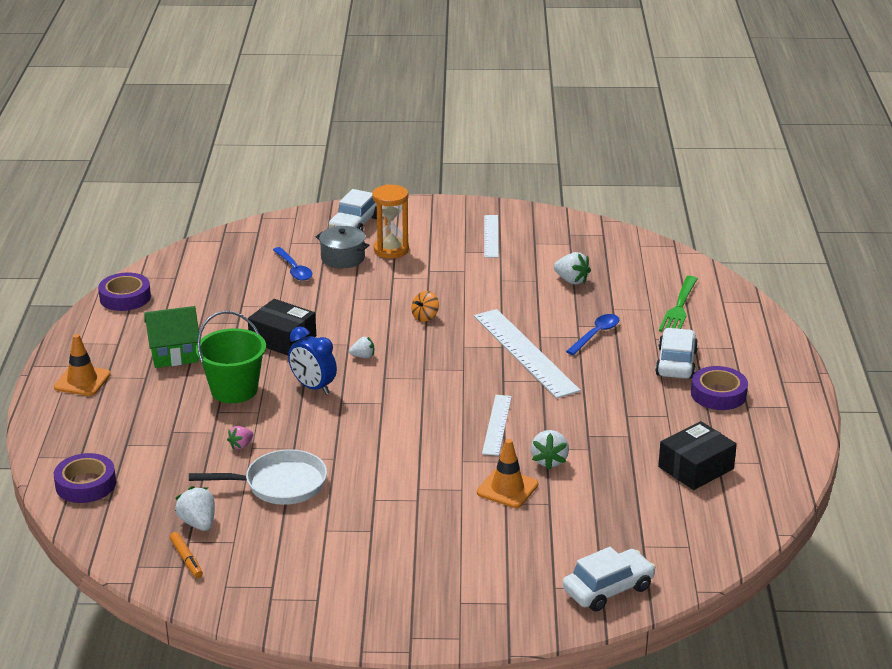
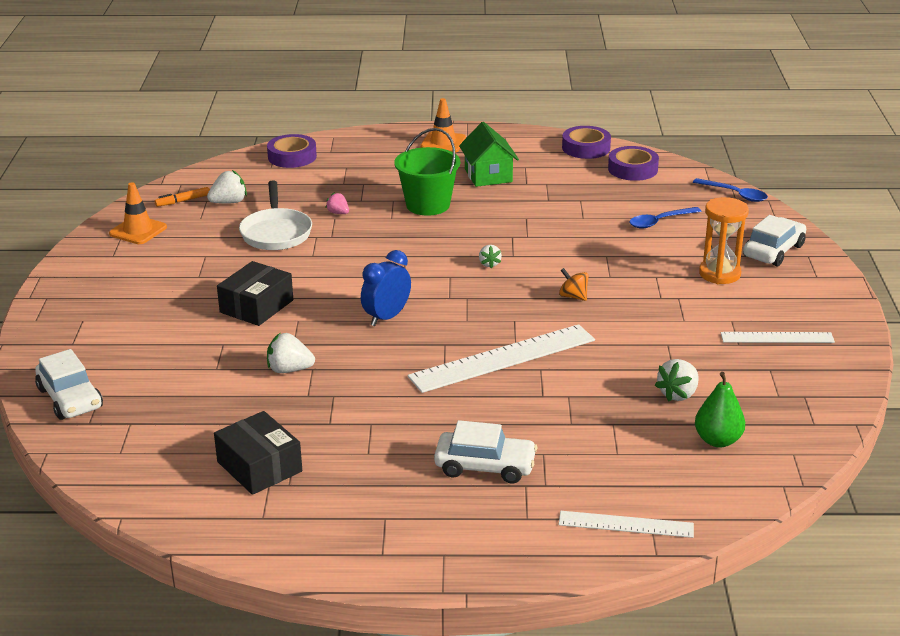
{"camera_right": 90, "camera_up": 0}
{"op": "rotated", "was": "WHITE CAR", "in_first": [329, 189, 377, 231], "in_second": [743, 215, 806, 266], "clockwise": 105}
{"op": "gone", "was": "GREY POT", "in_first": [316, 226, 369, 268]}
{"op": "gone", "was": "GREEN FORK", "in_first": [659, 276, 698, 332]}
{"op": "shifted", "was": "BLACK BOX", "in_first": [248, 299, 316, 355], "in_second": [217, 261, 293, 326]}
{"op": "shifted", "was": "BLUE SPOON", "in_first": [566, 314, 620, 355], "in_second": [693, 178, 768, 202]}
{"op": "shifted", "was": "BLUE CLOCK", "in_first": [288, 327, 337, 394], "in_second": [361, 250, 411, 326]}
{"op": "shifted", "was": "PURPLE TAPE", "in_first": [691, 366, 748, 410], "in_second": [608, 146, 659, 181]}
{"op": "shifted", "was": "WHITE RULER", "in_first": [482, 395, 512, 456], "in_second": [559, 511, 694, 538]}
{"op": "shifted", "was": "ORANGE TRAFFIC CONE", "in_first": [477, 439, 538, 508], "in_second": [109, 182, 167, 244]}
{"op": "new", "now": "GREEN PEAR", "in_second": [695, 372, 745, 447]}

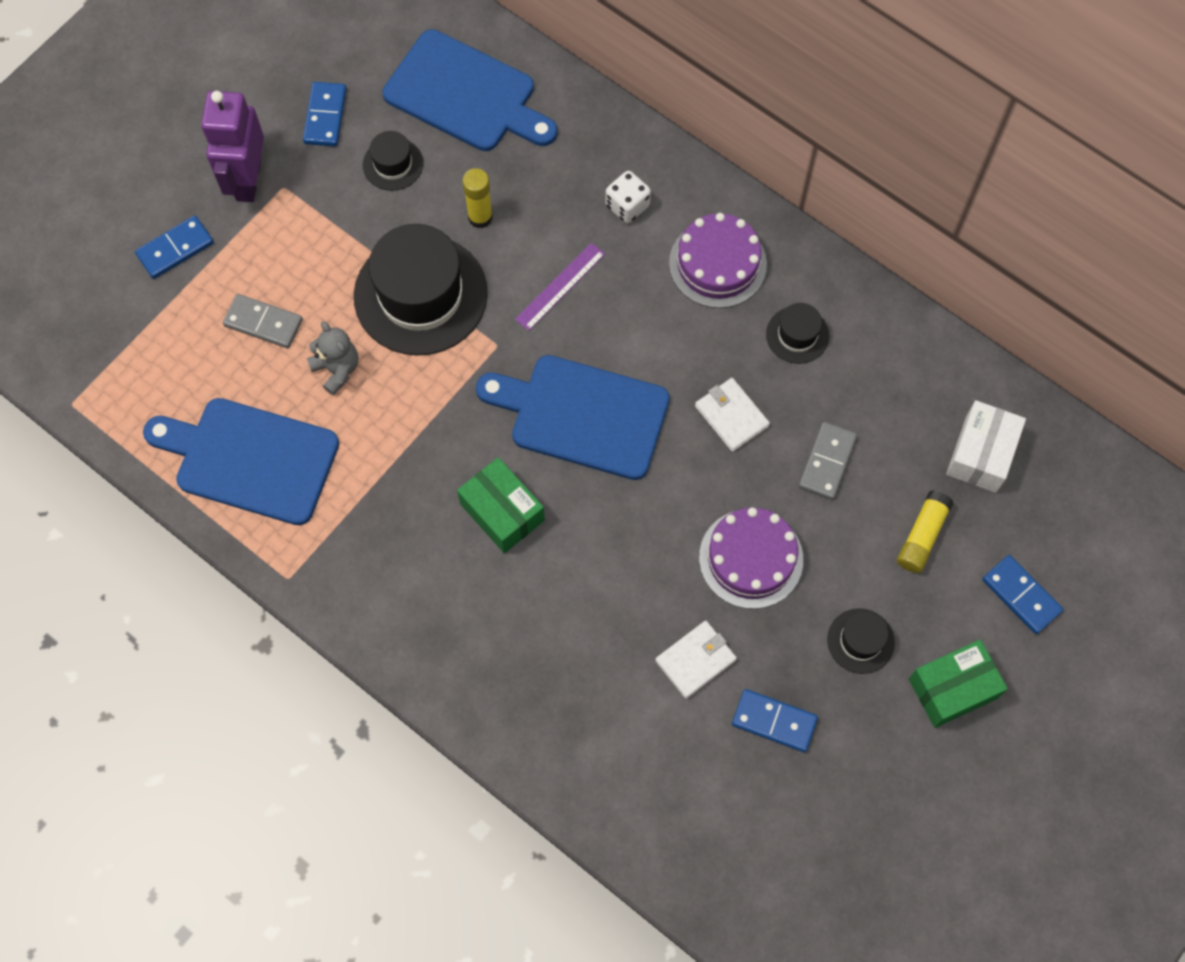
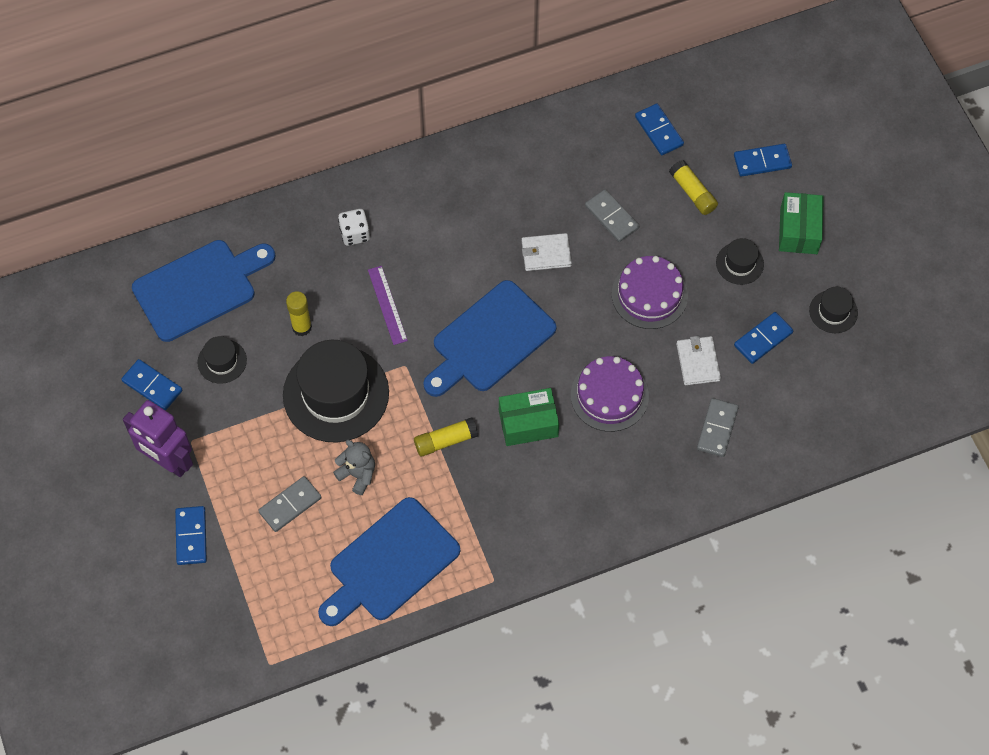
{"camera_right": -60, "camera_up": -5}
{"op": "shifted", "was": "PURPLE CAKE", "in_first": [669, 213, 767, 308], "in_second": [571, 356, 649, 432]}
{"op": "shifted", "was": "BLACK HAT", "in_first": [766, 303, 829, 364], "in_second": [809, 286, 858, 333]}
{"op": "rotated", "was": "GREY TEDDY BEAR", "in_first": [307, 321, 358, 396], "in_second": [333, 440, 375, 495], "clockwise": 45}
{"op": "swapped", "was": "WHITE BOX", "now": "BLUE DOMINO", "in_first": [946, 400, 1026, 493], "in_second": [635, 104, 684, 155]}
{"op": "new", "now": "GREY DOMINO", "in_second": [697, 398, 739, 457]}
{"op": "new", "now": "YELLOW GLUE STICK", "in_second": [414, 417, 478, 457]}

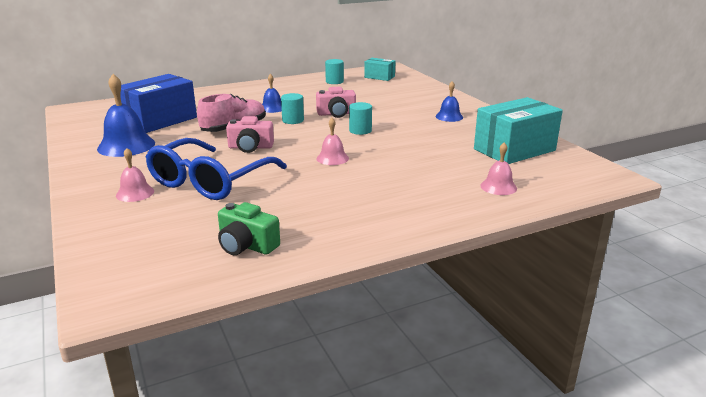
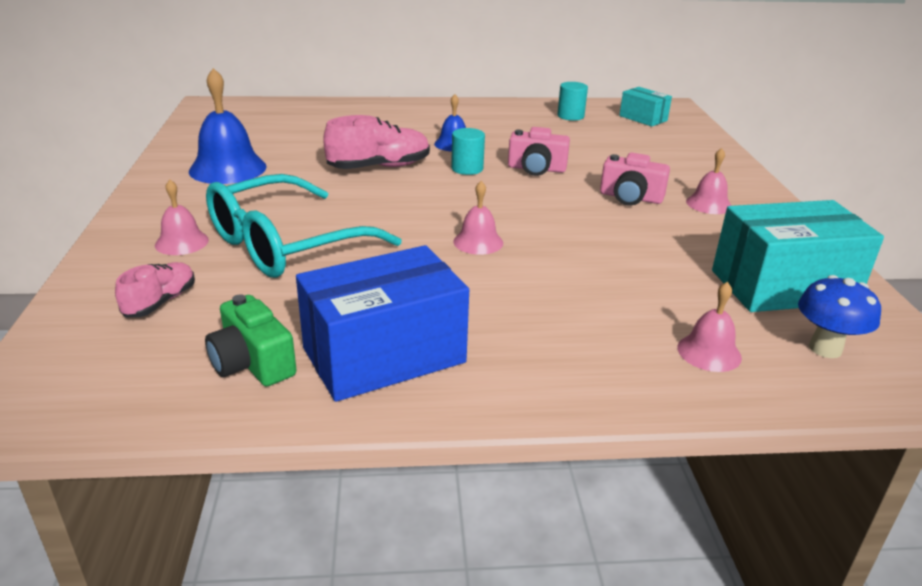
{"camera_right": 20, "camera_up": 5}
{"op": "shifted", "was": "BLUE BOX", "in_first": [120, 74, 197, 133], "in_second": [296, 245, 469, 402]}
{"op": "repainted", "was": "BLUE BELL", "now": "PINK BELL", "in_first": [436, 81, 463, 122], "in_second": [686, 148, 731, 214]}
{"op": "gone", "was": "TURQUOISE CYLINDER", "in_first": [349, 102, 372, 135]}
{"op": "shifted", "was": "PINK CAMERA", "in_first": [226, 116, 274, 153], "in_second": [600, 153, 670, 206]}
{"op": "repainted", "was": "BLUE GLASSES", "now": "TURQUOISE GLASSES", "in_first": [146, 138, 287, 200], "in_second": [206, 174, 401, 278]}
{"op": "new", "now": "PINK SHOE", "in_second": [115, 262, 195, 317]}
{"op": "new", "now": "BLUE MUSHROOM", "in_second": [798, 275, 881, 358]}

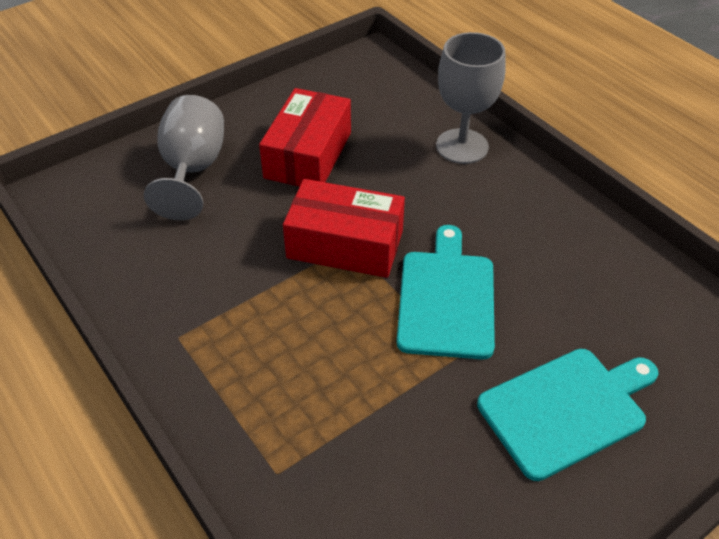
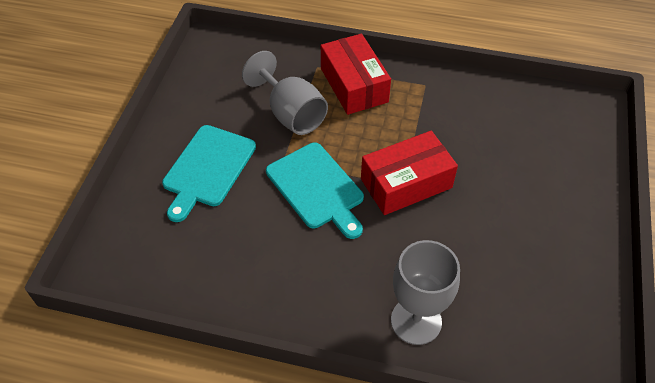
{"camera_right": 140, "camera_up": 5}
{"op": "shifted", "was": "RED BOX", "in_first": [259, 88, 351, 187], "in_second": [321, 34, 391, 115]}
{"op": "shifted", "was": "GREY GOBLET", "in_first": [144, 95, 224, 220], "in_second": [242, 51, 328, 135]}

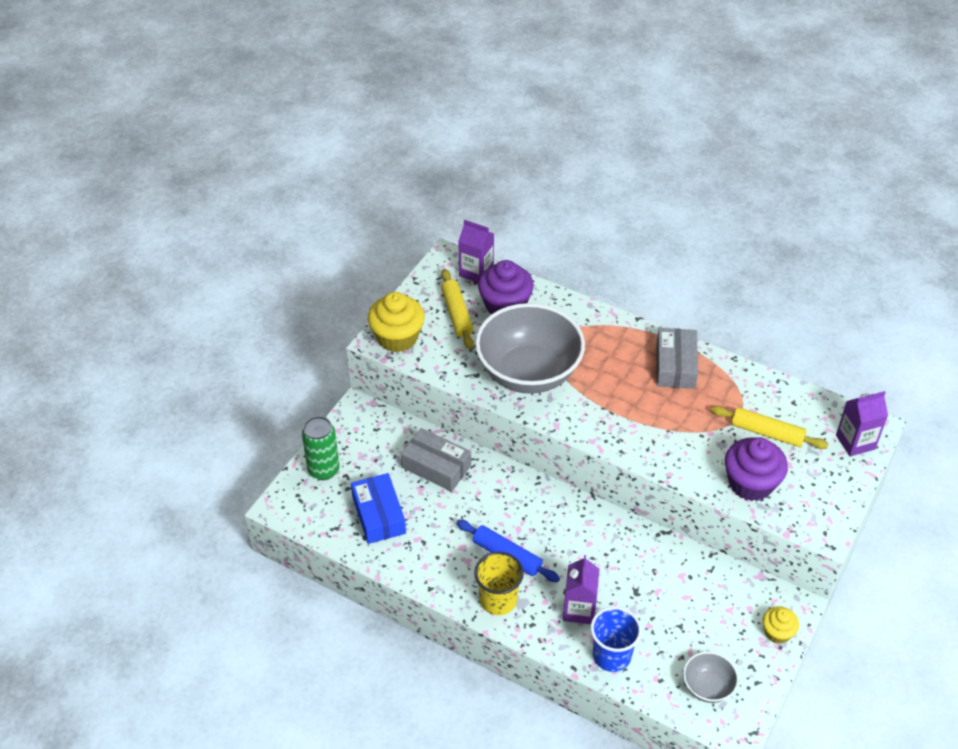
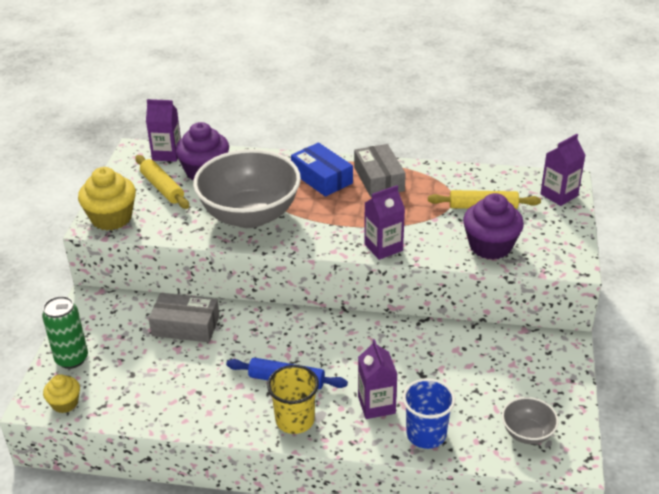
{"camera_right": -20, "camera_up": -10}
{"op": "shifted", "was": "BLUE BOX", "in_first": [351, 473, 406, 544], "in_second": [291, 143, 353, 197]}
{"op": "shifted", "was": "YELLOW CUPCAKE", "in_first": [763, 606, 799, 644], "in_second": [43, 374, 80, 413]}
{"op": "new", "now": "PURPLE CARTON", "in_second": [364, 185, 405, 260]}

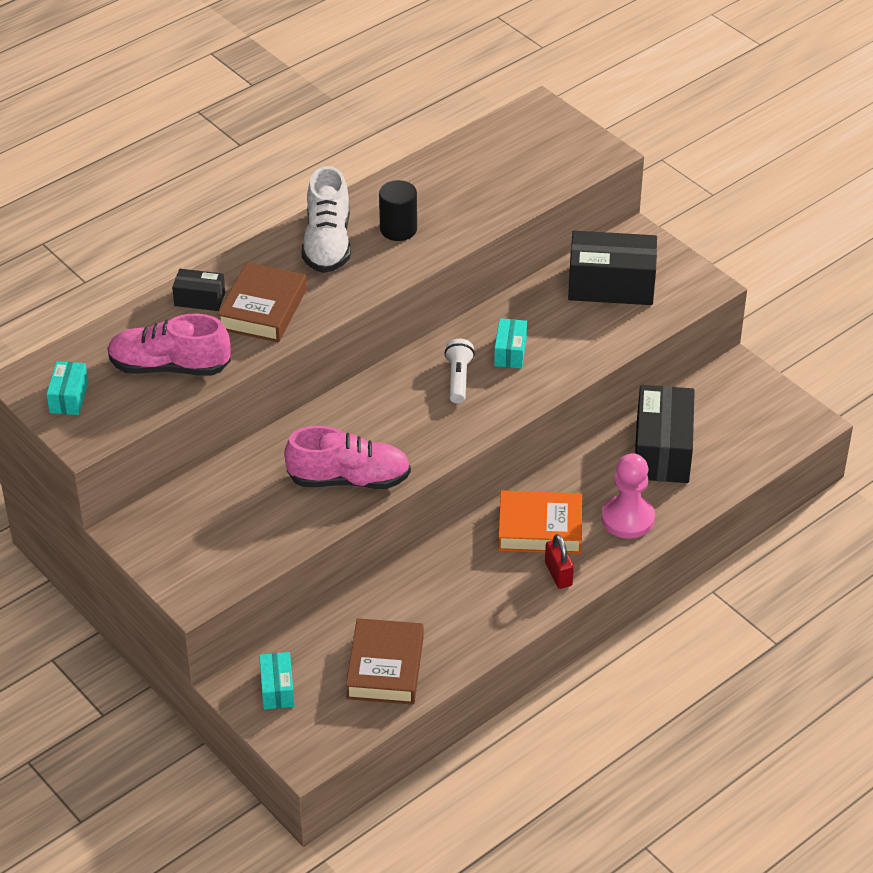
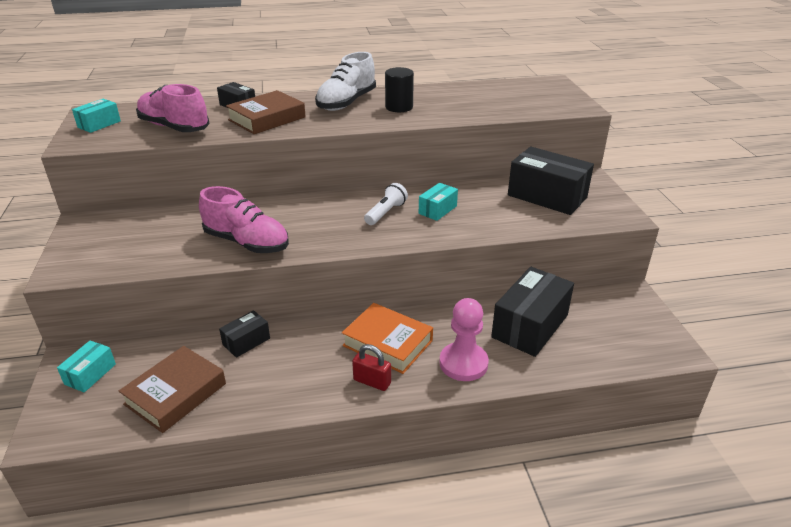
{"camera_right": 30, "camera_up": -10}
{"op": "rotated", "was": "RED PADLOCK", "in_first": [545, 534, 574, 589], "in_second": [352, 344, 391, 391], "clockwise": -75}
{"op": "new", "now": "BLACK BOX", "in_second": [219, 310, 270, 358]}

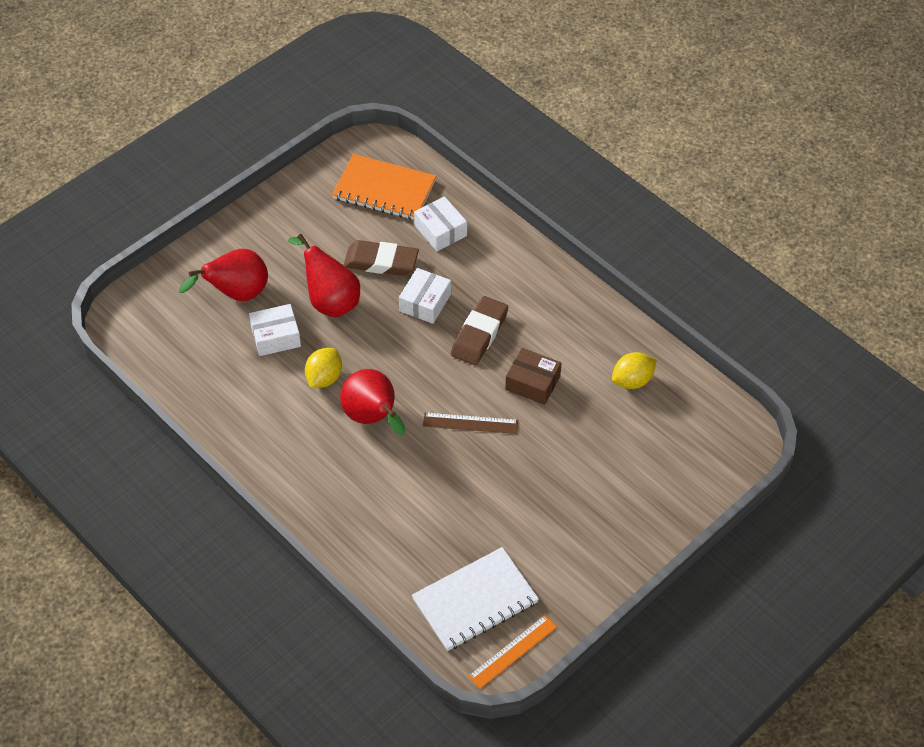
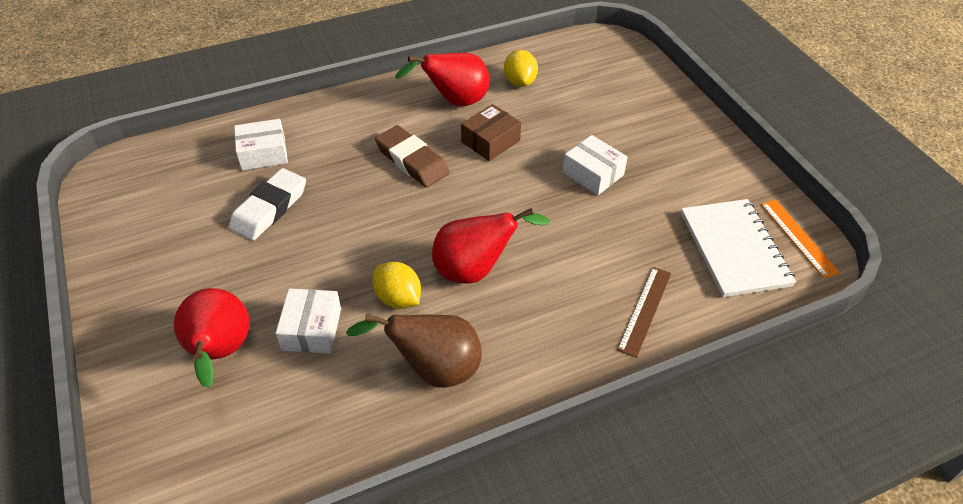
{"camera_right": -70, "camera_up": -5}
{"op": "gone", "was": "ORANGE NOTEBOOK", "in_first": [332, 154, 436, 220]}
{"op": "shifted", "was": "RED PEAR", "in_first": [288, 234, 360, 318], "in_second": [395, 53, 490, 106]}
{"op": "repainted", "was": "BROWN ERASER", "now": "WHITE ERASER", "in_first": [343, 240, 419, 276], "in_second": [229, 168, 306, 241]}
{"op": "shifted", "was": "WHITE BOX", "in_first": [399, 268, 451, 324], "in_second": [563, 135, 628, 195]}
{"op": "shifted", "was": "BROWN RULER", "in_first": [423, 412, 518, 434], "in_second": [617, 267, 671, 358]}
{"op": "new", "now": "BROWN PEAR", "in_second": [346, 314, 482, 388]}

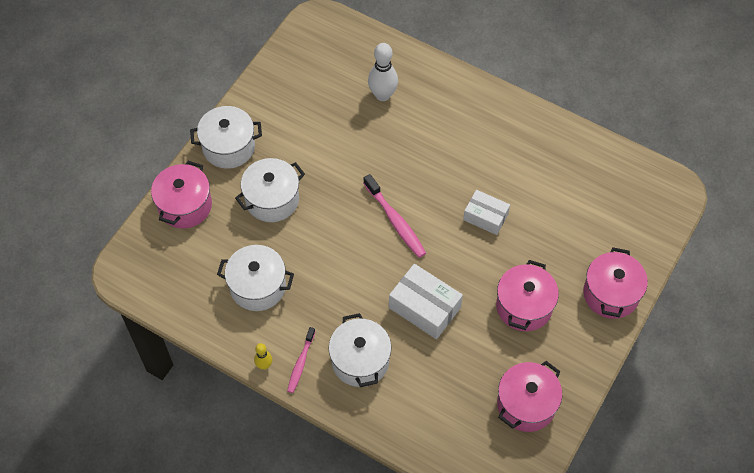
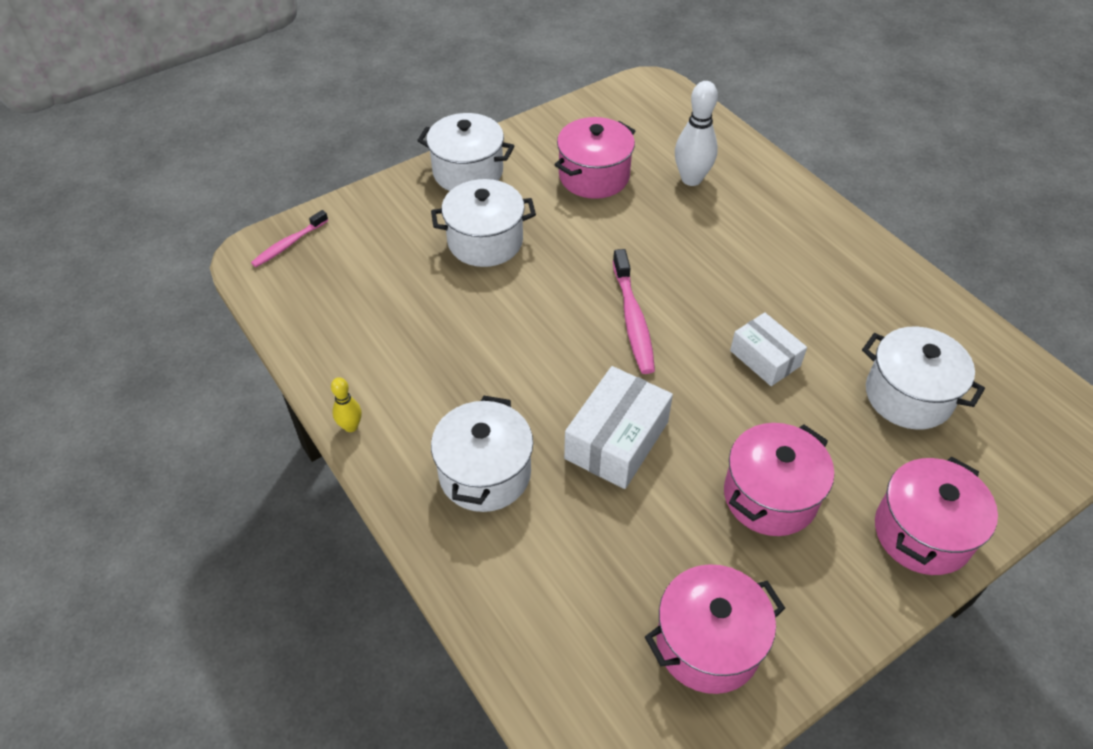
{"camera_right": 25, "camera_up": -10}
{"op": "shifted", "was": "PINK POT", "in_first": [151, 161, 212, 229], "in_second": [554, 117, 635, 199]}
{"op": "shifted", "was": "WHITE POT", "in_first": [217, 245, 294, 311], "in_second": [862, 327, 985, 430]}
{"op": "rotated", "was": "WHITE BOX", "in_first": [389, 264, 463, 339], "in_second": [564, 366, 673, 489], "clockwise": 60}
{"op": "shifted", "was": "PINK TOOTHBRUSH", "in_first": [287, 327, 315, 393], "in_second": [251, 210, 328, 267]}

